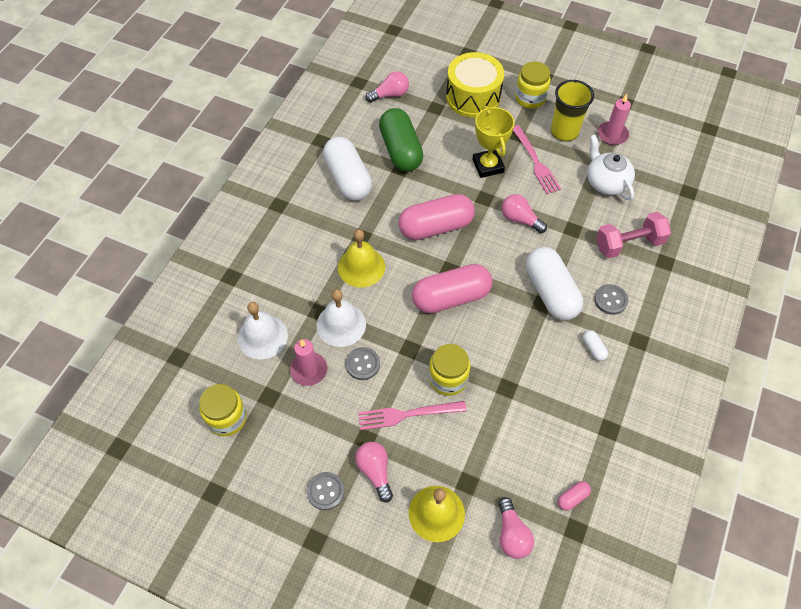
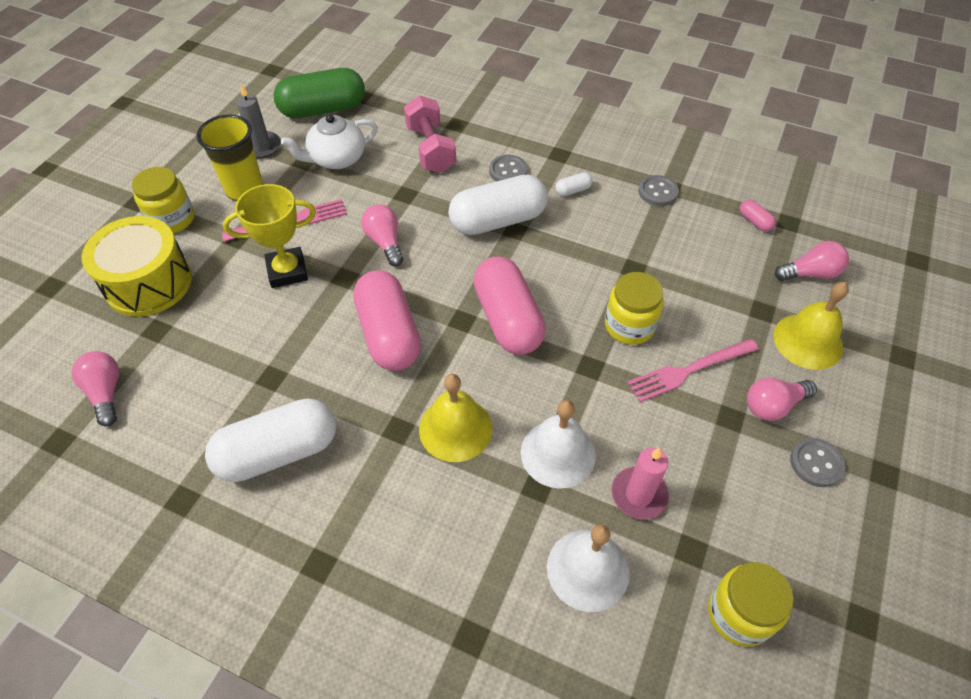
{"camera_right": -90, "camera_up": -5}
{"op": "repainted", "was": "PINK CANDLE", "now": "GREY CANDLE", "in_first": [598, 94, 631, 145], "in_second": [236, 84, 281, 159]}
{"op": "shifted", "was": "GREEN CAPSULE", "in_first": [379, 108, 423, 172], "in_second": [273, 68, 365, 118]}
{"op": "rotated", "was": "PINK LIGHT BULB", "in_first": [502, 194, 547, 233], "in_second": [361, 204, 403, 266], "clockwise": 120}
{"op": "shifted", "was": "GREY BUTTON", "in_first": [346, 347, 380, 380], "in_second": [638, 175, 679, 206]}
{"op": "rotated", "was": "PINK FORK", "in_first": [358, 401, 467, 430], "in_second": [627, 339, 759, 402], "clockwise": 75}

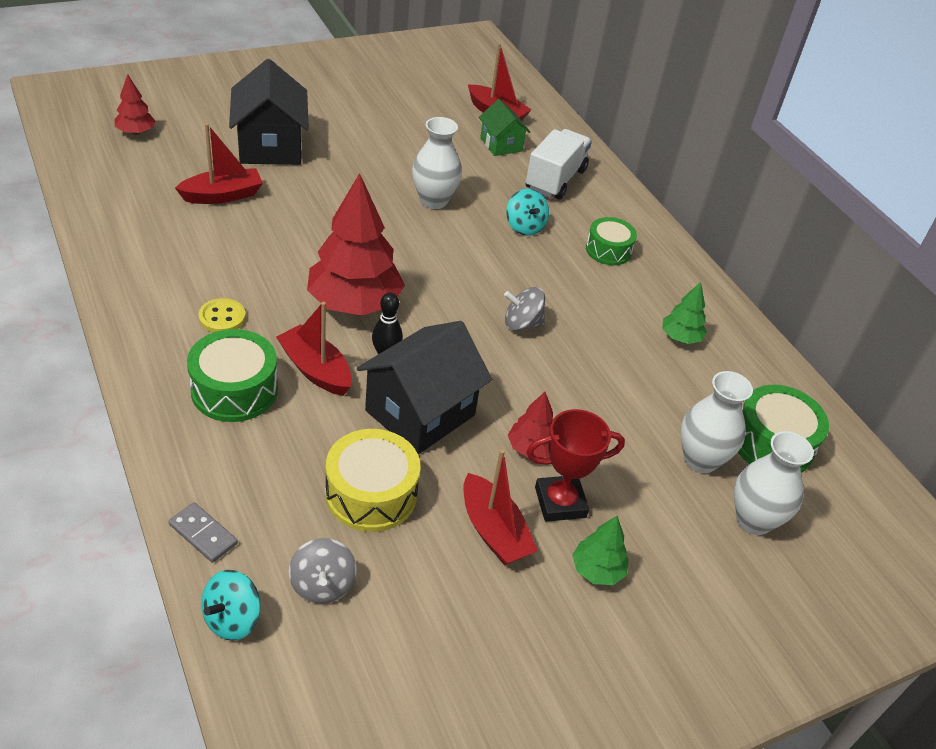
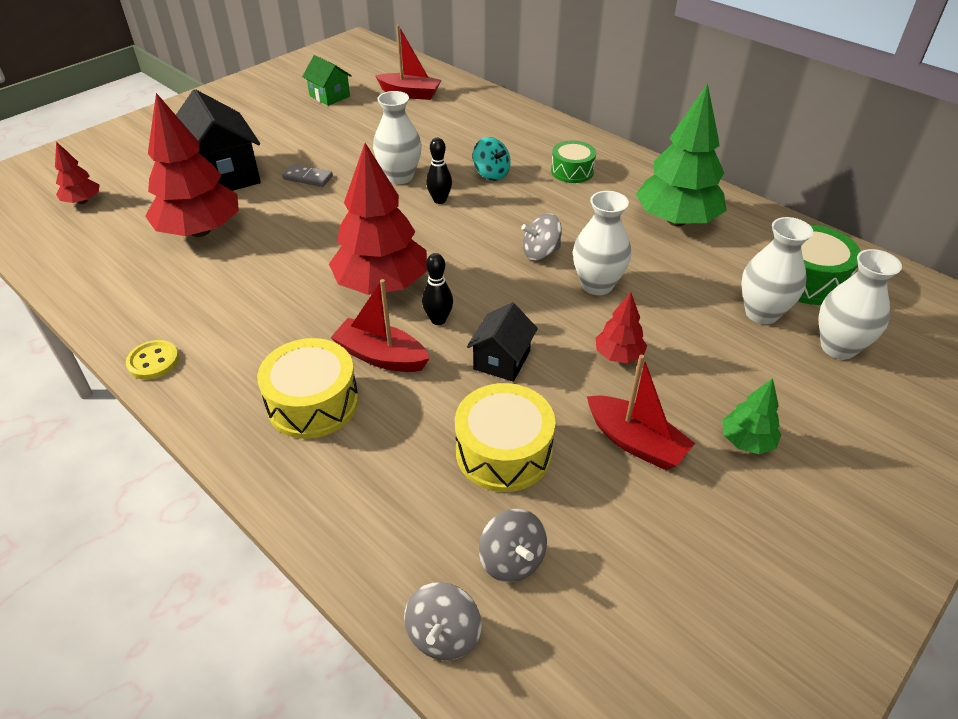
{"camera_right": -15, "camera_up": 0}
{"op": "shifted", "was": "GREEN HOUSE", "in_first": [479, 99, 530, 156], "in_second": [302, 55, 352, 106]}
{"op": "swapped", "was": "RED BOAT", "now": "RED TREE", "in_first": [175, 123, 263, 204], "in_second": [145, 93, 239, 237]}
{"op": "gone", "was": "WHITE TRUCK", "in_first": [526, 129, 592, 200]}
{"op": "scaled", "was": "GREEN TREE", "in_first": [663, 282, 707, 344], "in_second": [636, 83, 727, 226], "ratio": 2.08}
{"op": "shifted", "was": "YELLOW BUTTON", "in_first": [198, 298, 246, 333], "in_second": [126, 340, 179, 380]}
{"op": "scaled", "was": "BLACK HOUSE", "in_first": [357, 321, 492, 455], "in_second": [467, 302, 538, 382], "ratio": 0.56}
{"op": "repainted", "was": "GREEN DRUM", "now": "YELLOW DRUM", "in_first": [187, 329, 278, 422], "in_second": [257, 338, 359, 439]}
{"op": "gone", "was": "RED TROPHY", "in_first": [527, 409, 625, 522]}
{"op": "shifted", "was": "GREY DOMINO", "in_first": [169, 502, 238, 563], "in_second": [283, 164, 333, 187]}
{"op": "repainted", "was": "TURQUOISE SPINNING TOP", "now": "GREY SPINNING TOP", "in_first": [201, 570, 261, 641], "in_second": [404, 582, 482, 660]}
{"op": "new", "now": "BLACK BOWLING PIN", "in_second": [426, 138, 452, 204]}
{"op": "new", "now": "WHITE VASE", "in_second": [573, 191, 631, 295]}

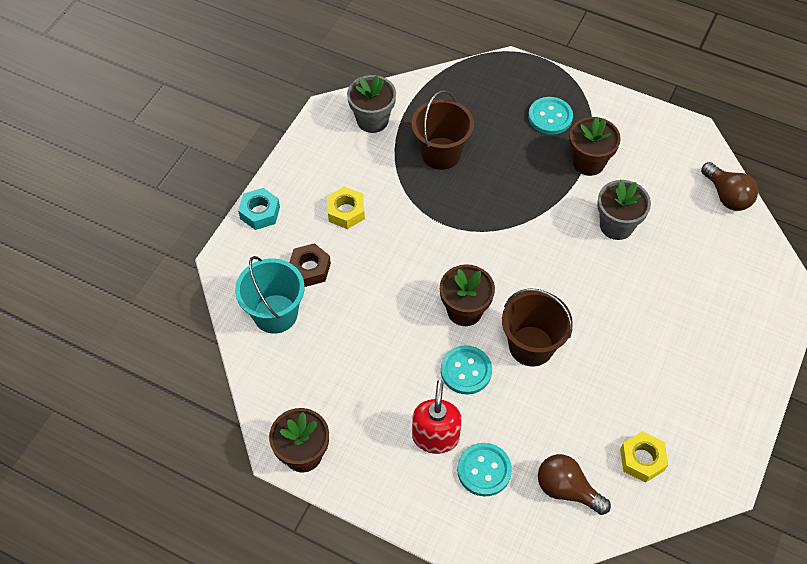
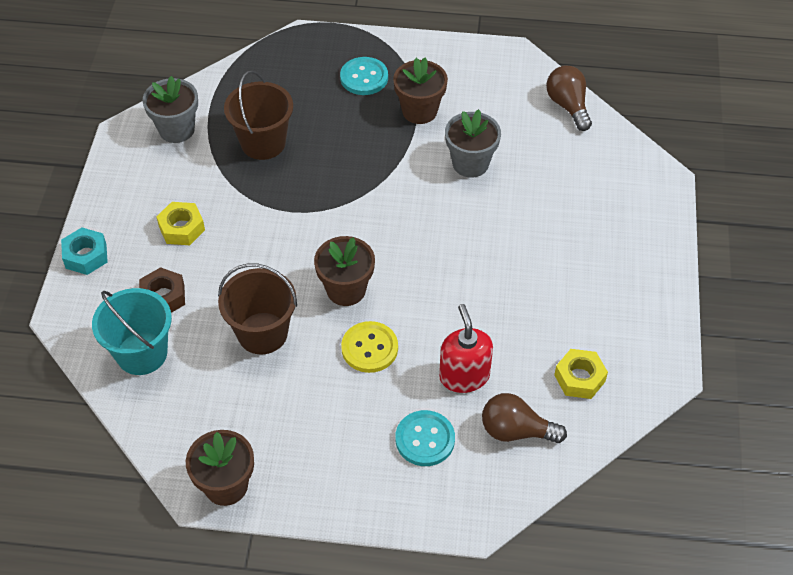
{"camera_right": -20, "camera_up": -5}
{"op": "rotated", "was": "BROWN LIGHT BULB", "in_first": [701, 162, 758, 211], "in_second": [546, 65, 592, 131], "clockwise": -150}
{"op": "shifted", "was": "BROWN BUCKET", "in_first": [502, 288, 573, 366], "in_second": [218, 263, 297, 354]}
{"op": "repainted", "was": "TURQUOISE BUTTON", "now": "YELLOW BUTTON", "in_first": [441, 345, 492, 395], "in_second": [341, 321, 398, 373]}
{"op": "shifted", "was": "RED SOAP DISPENSER", "in_first": [412, 380, 462, 454], "in_second": [439, 304, 493, 393]}

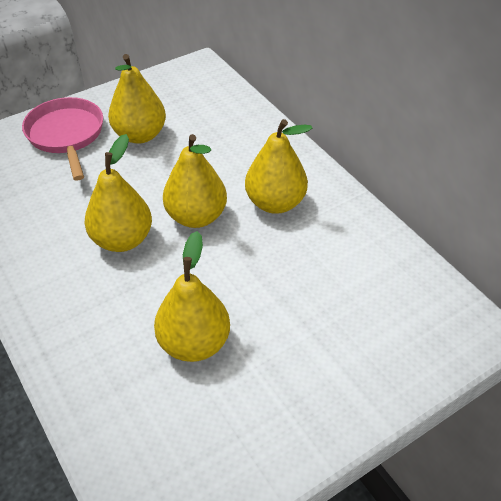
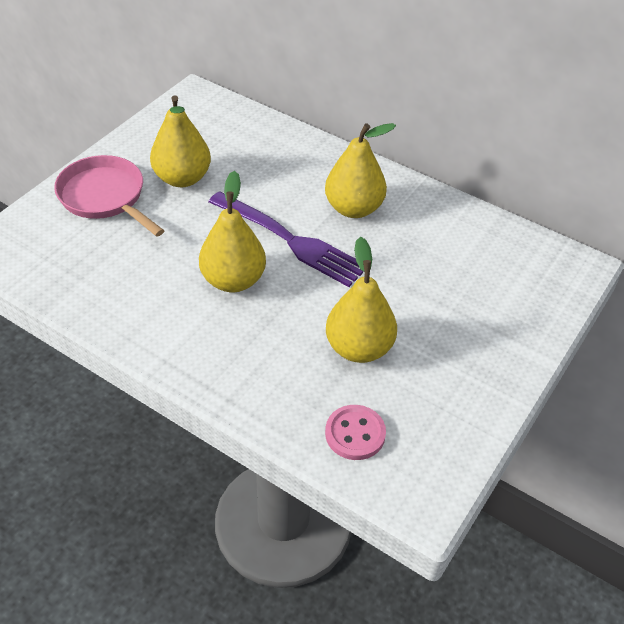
{"camera_right": -25, "camera_up": 0}
{"op": "swapped", "was": "YELLOW PEAR", "now": "PURPLE FORK", "in_first": [163, 134, 227, 228], "in_second": [208, 191, 363, 287]}
{"op": "new", "now": "PINK BUTTON", "in_second": [325, 405, 386, 460]}

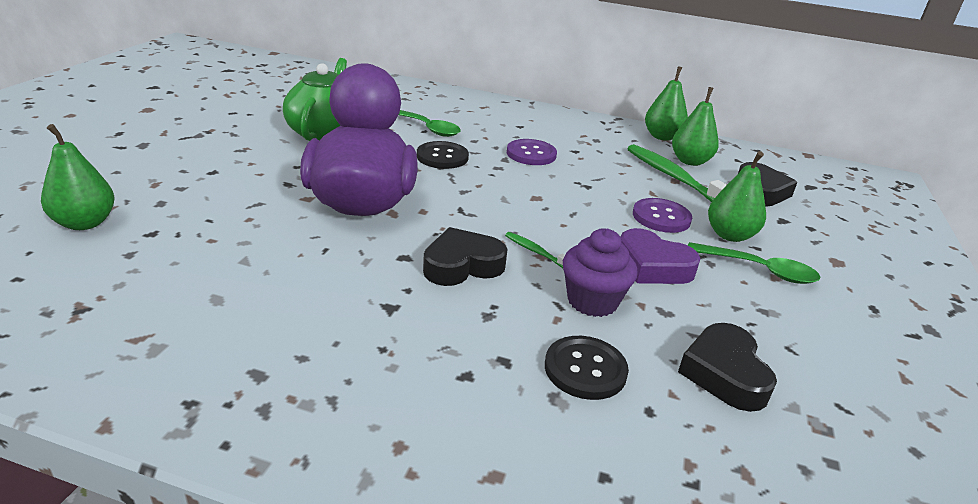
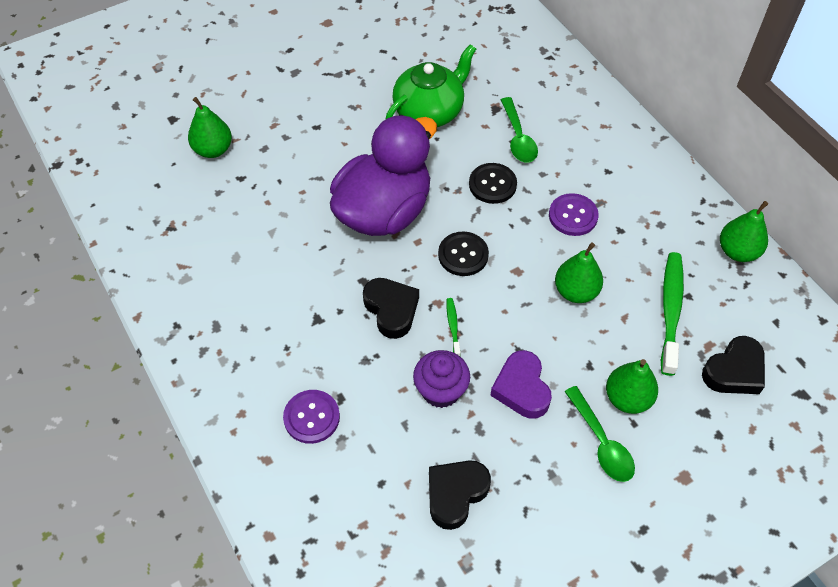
{"camera_right": 45, "camera_up": 25}
{"op": "shifted", "was": "GREEN PEAR", "in_first": [672, 87, 719, 166], "in_second": [555, 243, 603, 303]}
{"op": "shifted", "was": "PURPLE BUTTON", "in_first": [633, 198, 692, 233], "in_second": [283, 390, 340, 444]}
{"op": "rotated", "was": "BLACK HEART", "in_first": [423, 227, 508, 286], "in_second": [363, 278, 419, 339], "clockwise": 45}
{"op": "shifted", "was": "BLACK BUTTON", "in_first": [545, 336, 629, 400], "in_second": [438, 232, 489, 276]}

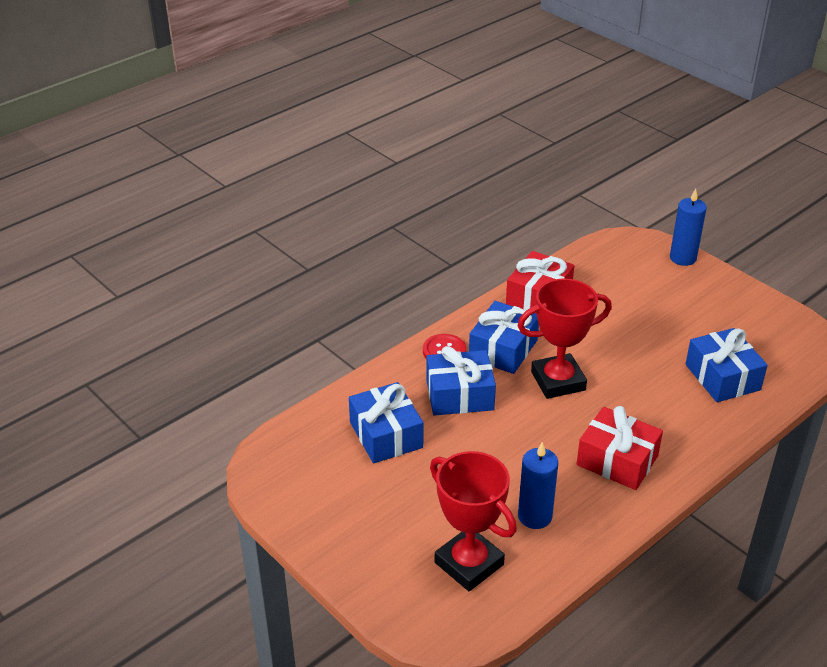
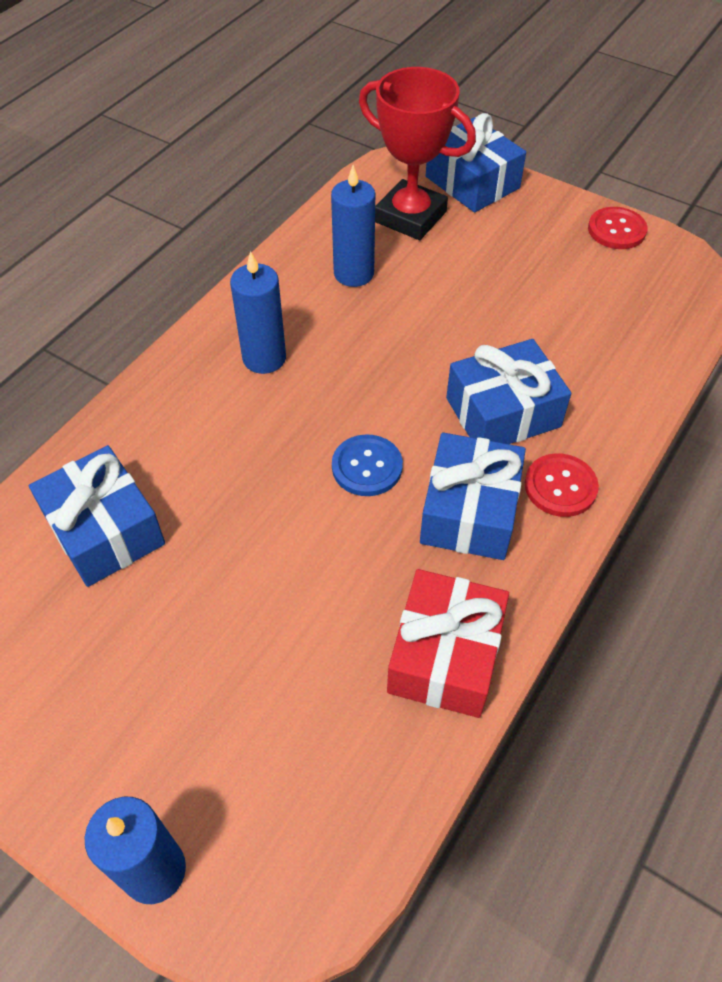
{"camera_right": 165, "camera_up": 15}
{"op": "swapped", "was": "RED TROPHY", "now": "BLUE BUTTON", "in_first": [517, 279, 612, 399], "in_second": [332, 434, 403, 496]}
{"op": "shifted", "was": "BLUE GIFT", "in_first": [349, 382, 423, 463], "in_second": [426, 113, 526, 213]}
{"op": "swapped", "was": "RED GIFT", "now": "BLUE CANDLE", "in_first": [577, 406, 663, 490], "in_second": [230, 251, 286, 374]}
{"op": "new", "now": "RED BUTTON", "in_second": [588, 207, 648, 249]}

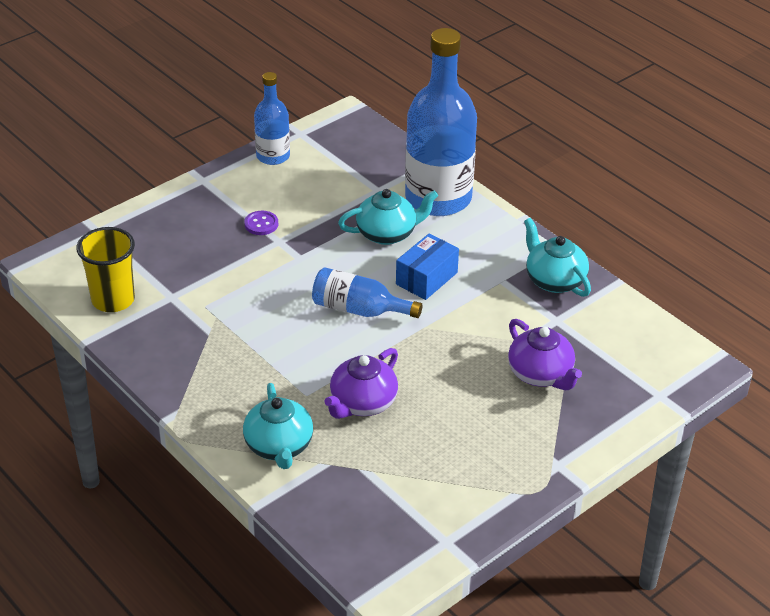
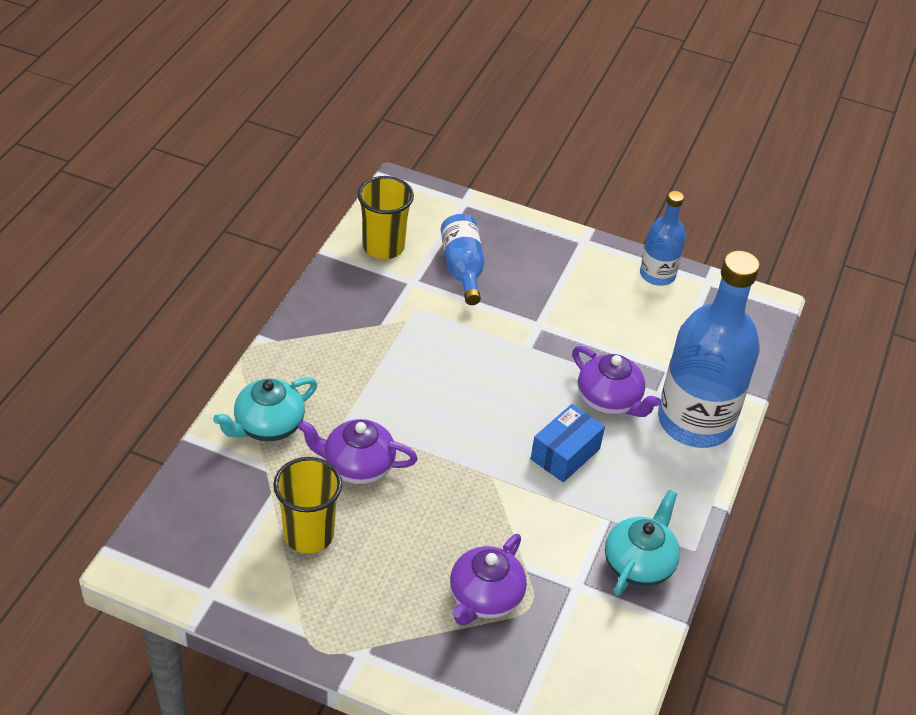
{"camera_right": 60, "camera_up": 5}
{"op": "repainted", "was": "TURQUOISE TEAPOT", "now": "PURPLE TEAPOT", "in_first": [338, 189, 438, 245], "in_second": [572, 346, 661, 417]}
{"op": "gone", "was": "PURPLE BUTTON", "in_first": [244, 211, 278, 235]}
{"op": "rotated", "was": "BLUE BOX", "in_first": [396, 234, 459, 300], "in_second": [531, 404, 605, 482], "clockwise": -60}
{"op": "shifted", "was": "BLUE BOTTLE", "in_first": [312, 267, 422, 318], "in_second": [441, 214, 485, 305]}
{"op": "new", "now": "YELLOW CUP", "in_second": [273, 457, 342, 553]}

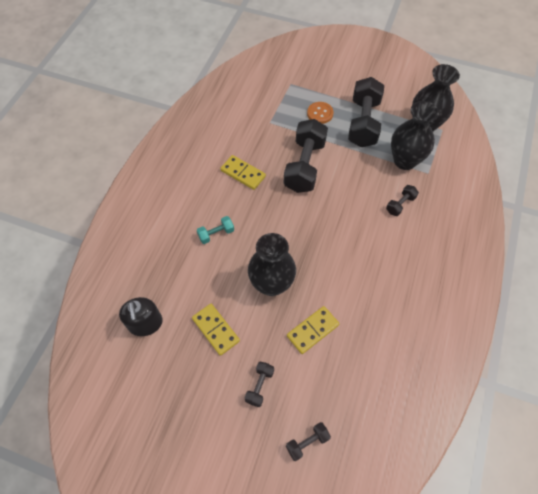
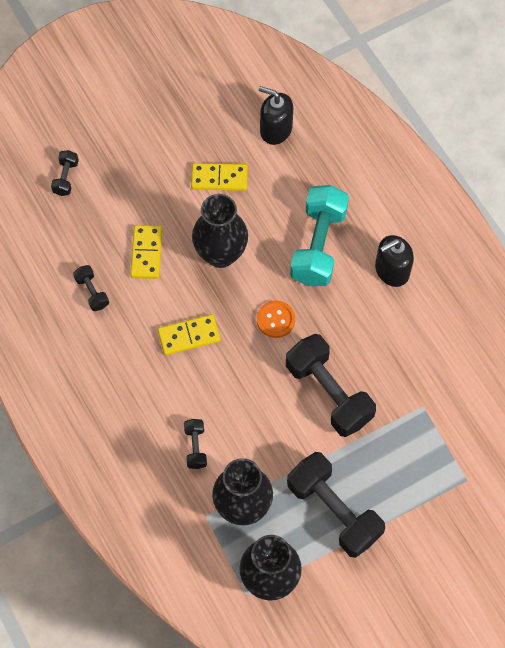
{"camera_right": 130, "camera_up": 5}
{"op": "shifted", "was": "ORANGE BUTTON", "in_first": [307, 102, 334, 124], "in_second": [257, 301, 295, 338]}
{"op": "shifted", "was": "YELLOW DOMINO", "in_first": [220, 155, 266, 190], "in_second": [158, 314, 220, 355]}
{"op": "scaled", "was": "TURQUOISE DUMBBELL", "in_first": [197, 216, 234, 244], "in_second": [290, 185, 349, 286], "ratio": 2.17}
{"op": "shifted", "was": "BLACK DUMBBELL", "in_first": [245, 362, 274, 407], "in_second": [73, 265, 109, 311]}
{"op": "new", "now": "BLACK SOAP DISPENSER", "in_second": [375, 235, 414, 287]}

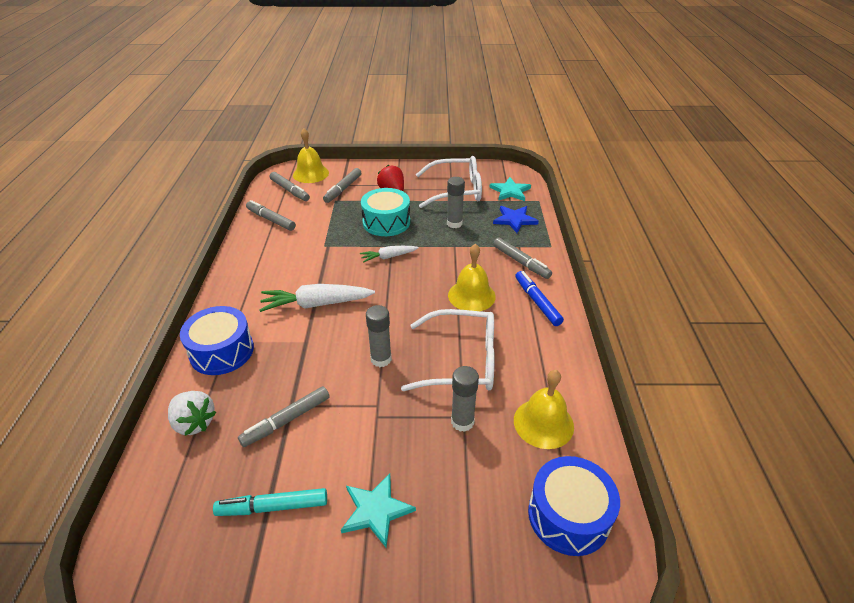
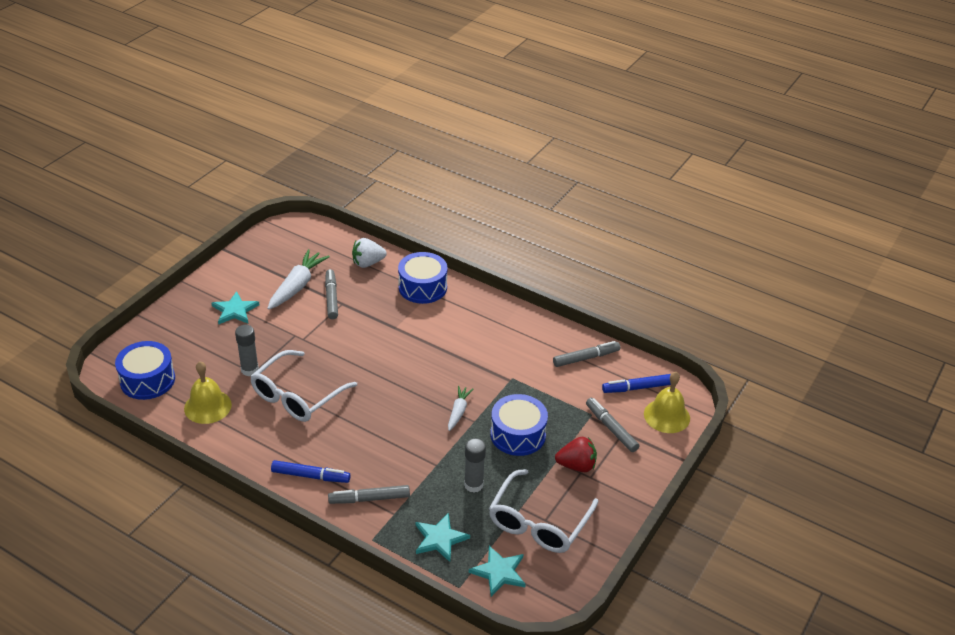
{"camera_right": 120, "camera_up": 0}
{"op": "repainted", "was": "GREY MARKER", "now": "BLUE MARKER", "in_first": [269, 172, 310, 201], "in_second": [602, 374, 671, 393]}
{"op": "repainted", "was": "TURQUOISE DRUM", "now": "BLUE DRUM", "in_first": [361, 188, 410, 236], "in_second": [490, 394, 548, 456]}
{"op": "repainted", "was": "BLUE STAR", "now": "TURQUOISE STAR", "in_first": [493, 206, 539, 233], "in_second": [416, 513, 470, 562]}
{"op": "gone", "was": "YELLOW BELL", "in_first": [448, 244, 496, 311]}
{"op": "shifted", "was": "WHITE CARROT", "in_first": [259, 284, 375, 312], "in_second": [267, 249, 330, 310]}
{"op": "gone", "was": "GREY GLUE STICK", "in_first": [366, 305, 392, 367]}
{"op": "gone", "was": "TURQUOISE MARKER", "in_first": [213, 488, 327, 516]}

